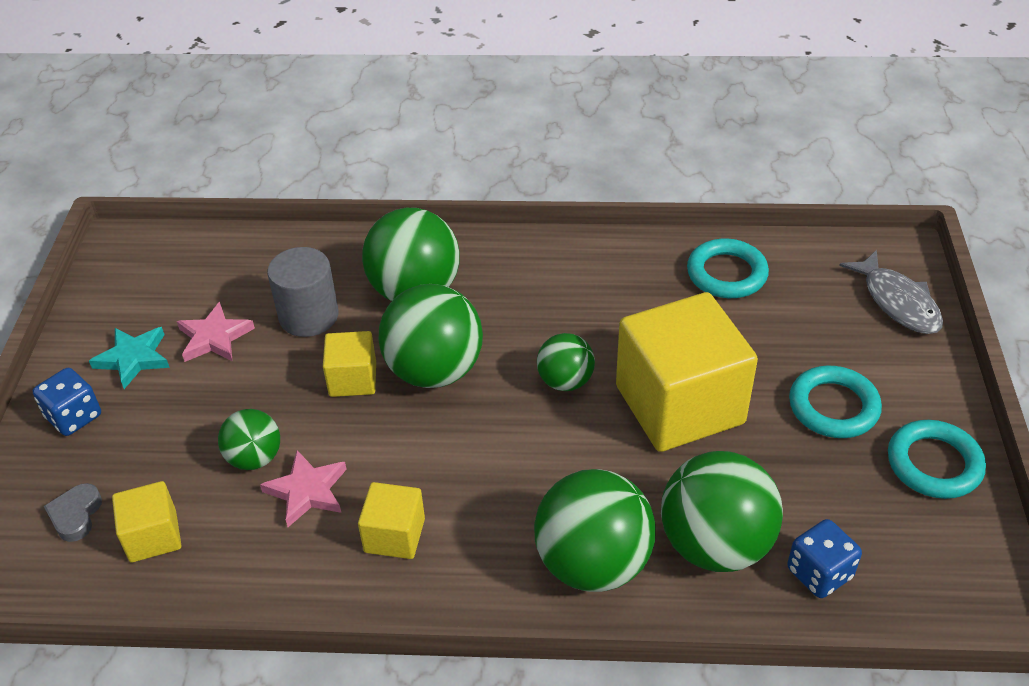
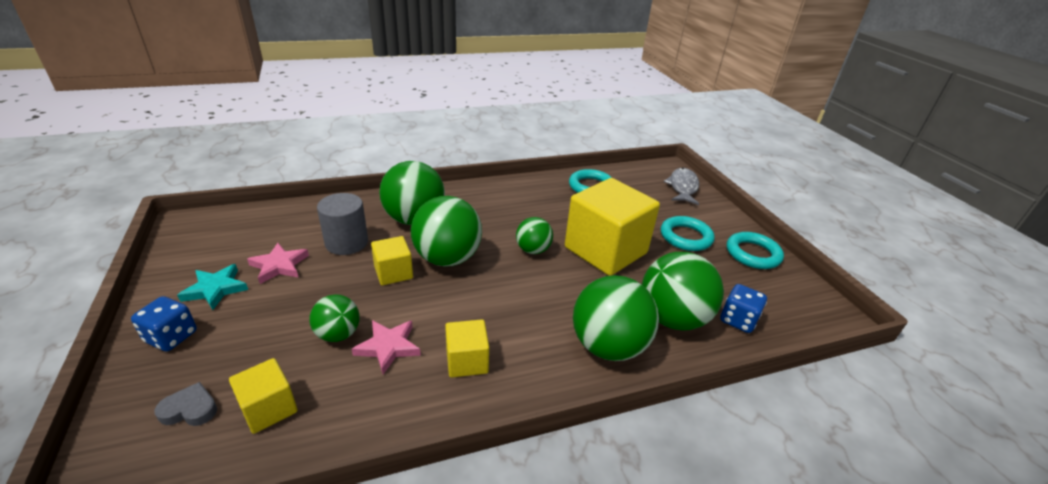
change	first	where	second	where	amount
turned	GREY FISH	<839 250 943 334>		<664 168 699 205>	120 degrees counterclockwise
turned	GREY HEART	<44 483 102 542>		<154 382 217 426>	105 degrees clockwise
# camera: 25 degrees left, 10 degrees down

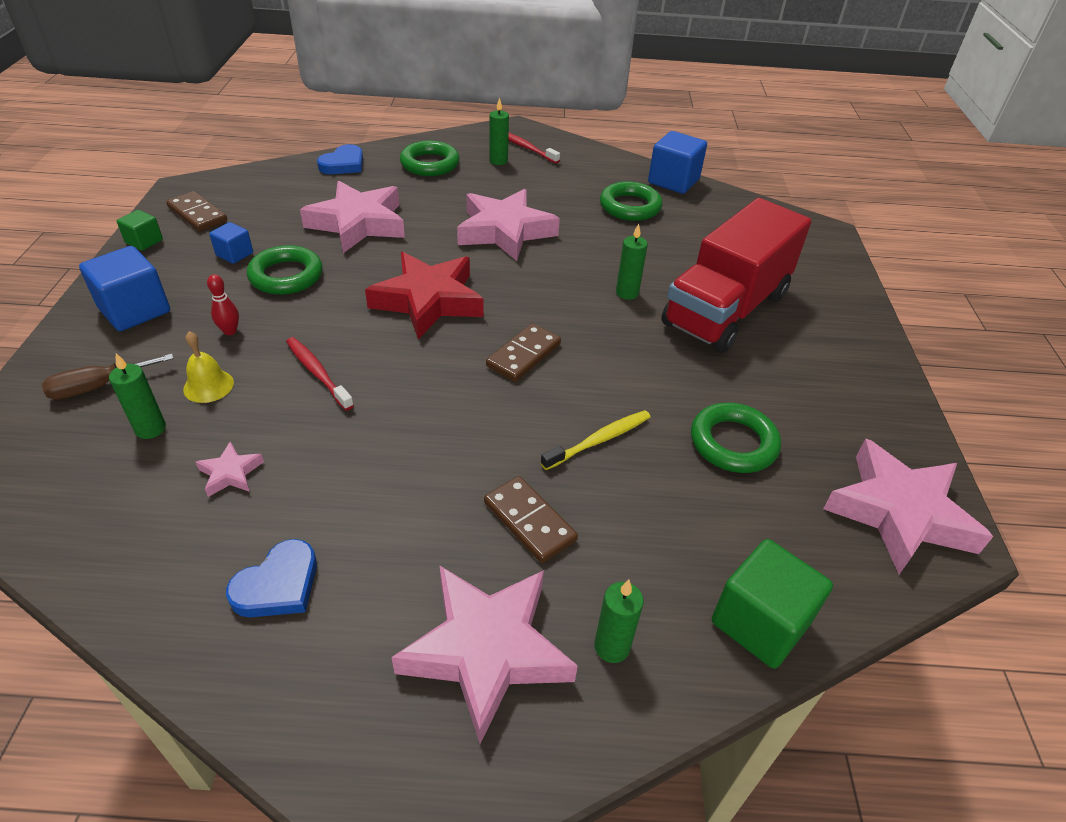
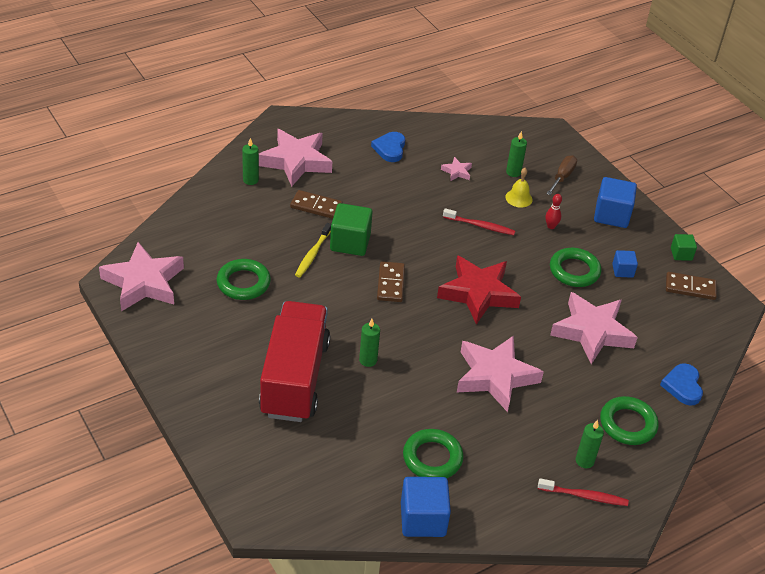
change	first	where	second	where	amount
moved	GREEN CUBE	<712 539 833 668>		<330 203 373 256>	
# camera: 145 degrees right, 0 degrees up

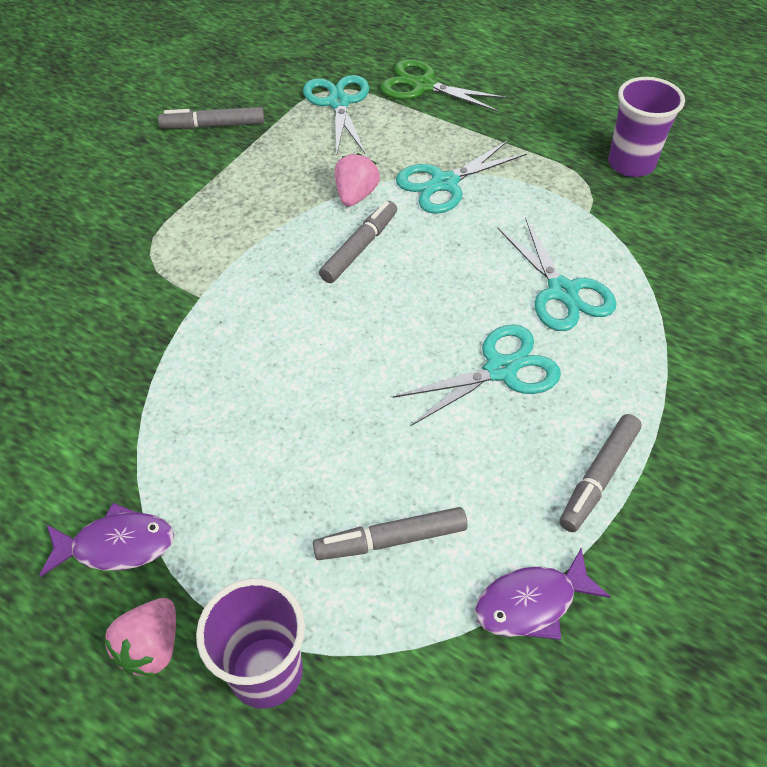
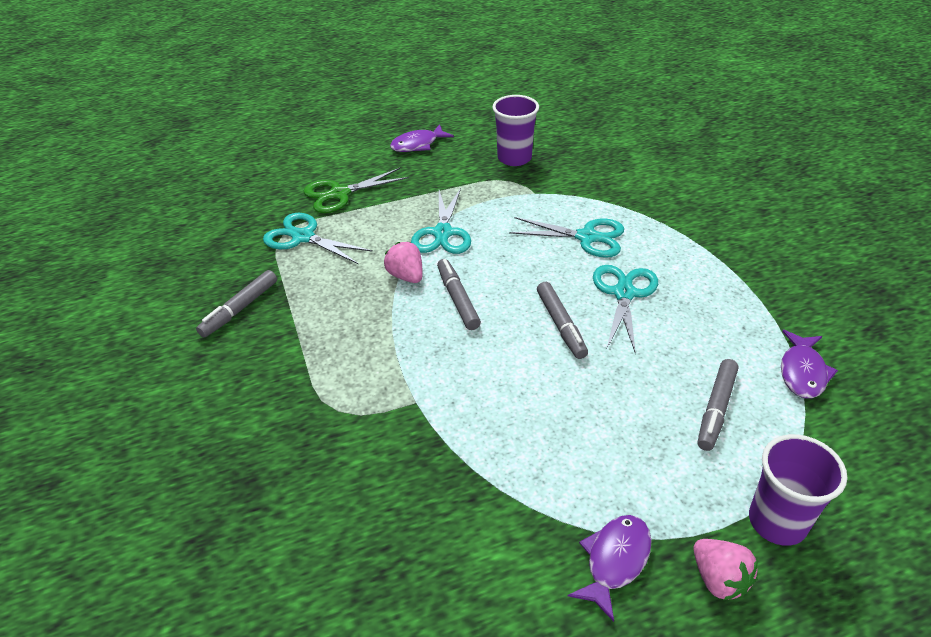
change	first	where	second	where	amount
moved	GREY MARKER	<559 414 642 532>		<537 282 588 359>	
added			PURPLE FISH	<390 124 454 152>	
# camera: 50 degrees left, 10 degrees down

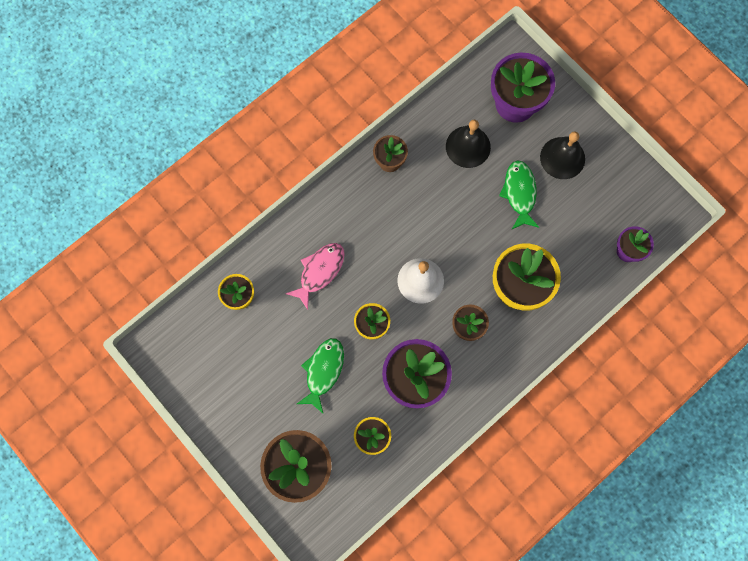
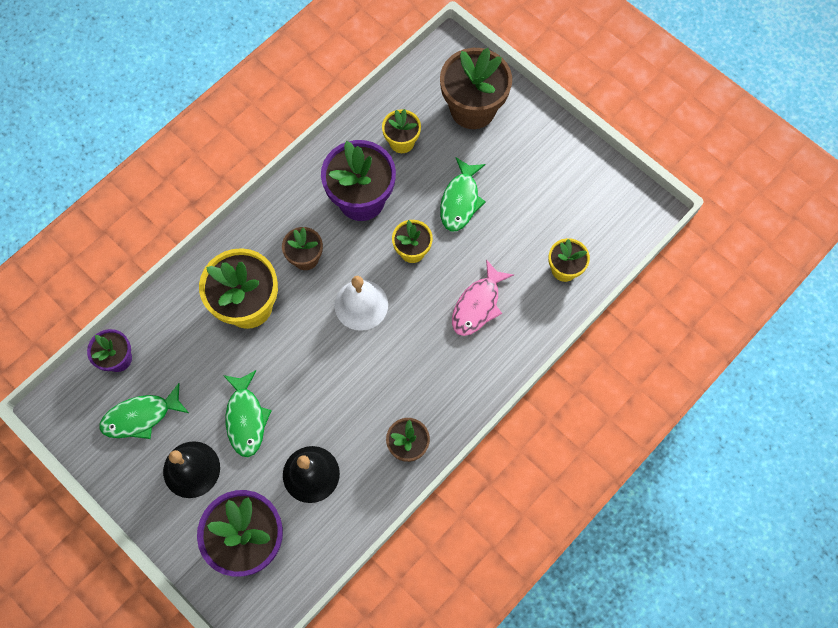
change	first	where	second	where	amount
added			GREEN FISH	<99 383 189 439>	
# camera: 175 degrees right, 5 degrees down

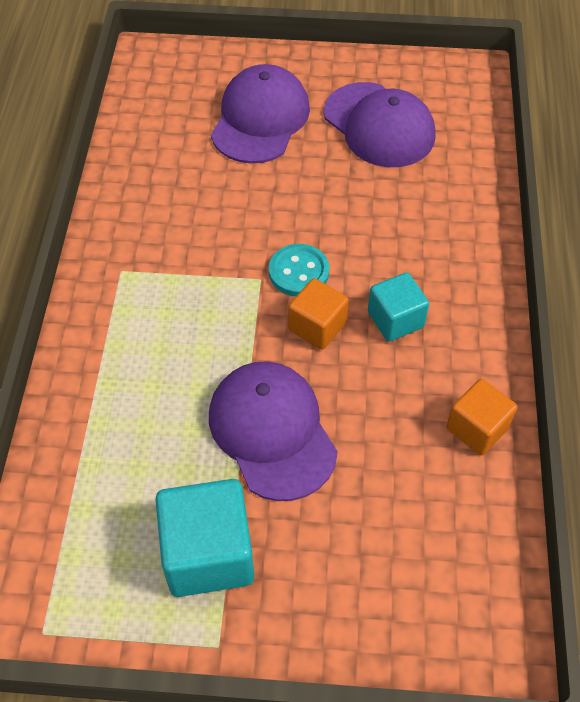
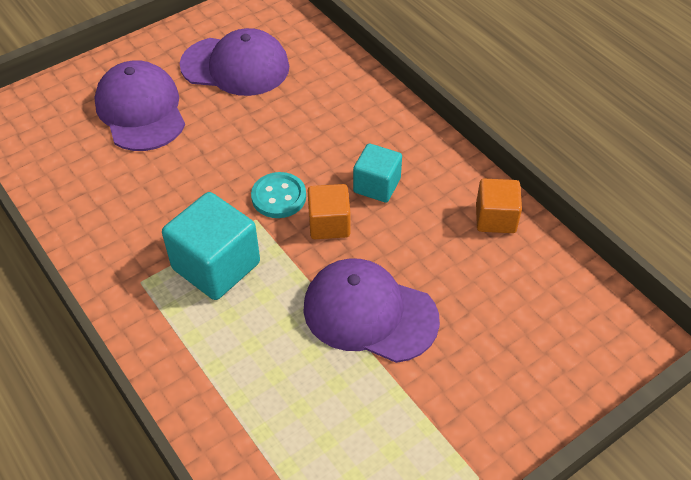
change	first	where	second	where	amount
moved	TURQUOISE CUBE	<155 479 254 597>		<162 192 260 300>	
# camera: 40 degrees left, 5 degrees down

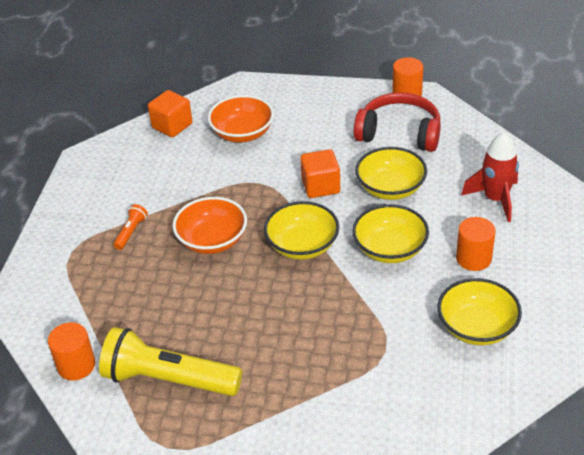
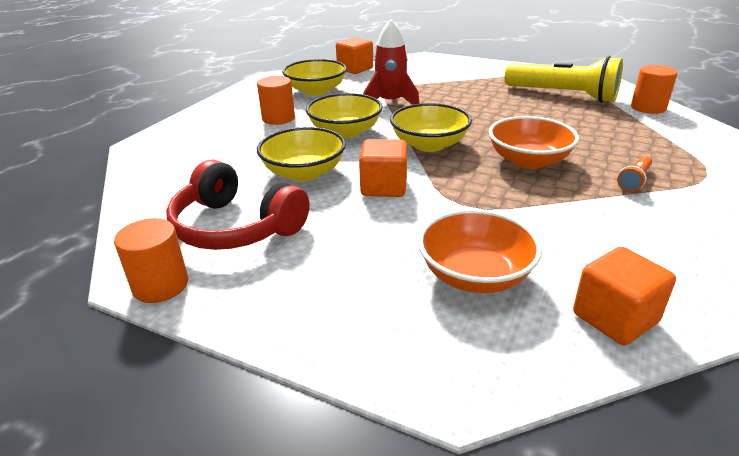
change	first	where	second	where	amount
moved	RED ROCKET	<461 132 519 222>		<363 19 420 105>	
added			ORANGE CUBE	<336 37 373 74>	
# camera: 165 degrees left, 10 degrees down

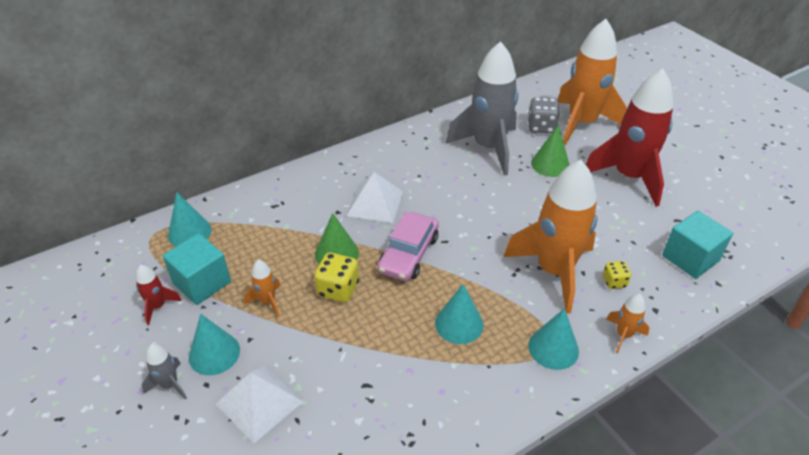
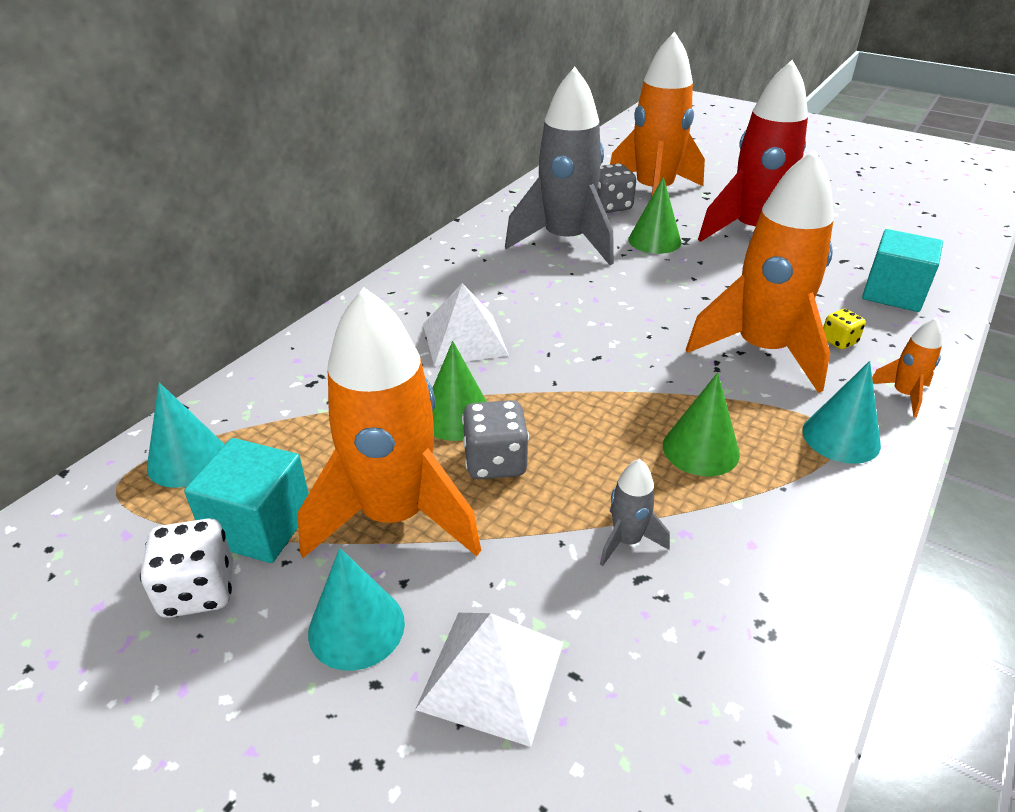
change	first	where	second	where	amount
removed	PINK CAR	<377 212 439 281>			
recoloured	YELLOW DICE	<314 252 359 302>	GREY DICE	<462 400 529 479>	
resized	ORANGE ROCKET	<244 260 281 317>		<297 287 481 558>	x2.40
replaced	RED ROCKET	<136 265 182 325>	WHITE DICE	<140 518 233 618>	
recoloured	TURQUOISE CONE	<435 284 484 344>	GREEN CONE	<663 373 740 476>	
moved	GREY ROCKET	<142 344 187 400>		<600 459 670 566>	
# camera: 25 degrees left, 5 degrees down

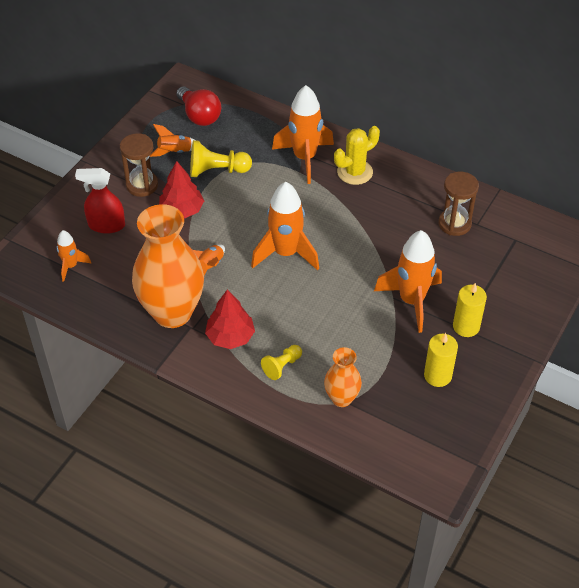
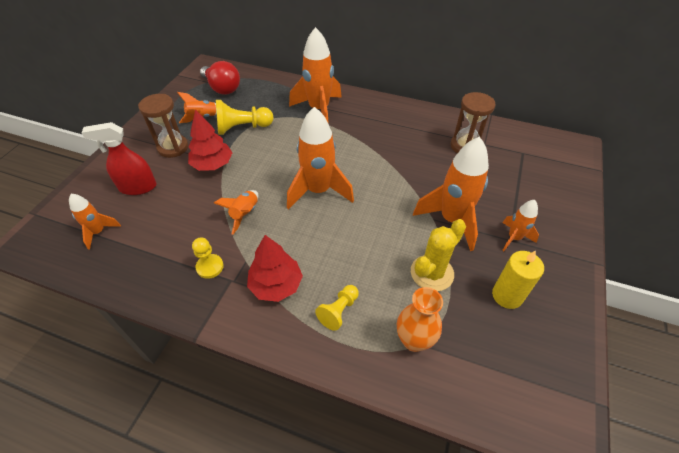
change	first	where	second	where	amount
moved	YELLOW CACTUS	<334 126 380 185>		<411 219 466 291>	
replaced	ORANGE VASE	<132 204 204 328>	YELLOW PAWN	<192 238 224 279>	
replaced	YELLOW CANDLE	<453 283 487 337>	ORANGE ROCKET	<502 200 539 251>	
# camera: 10 degrees left, 0 degrees up

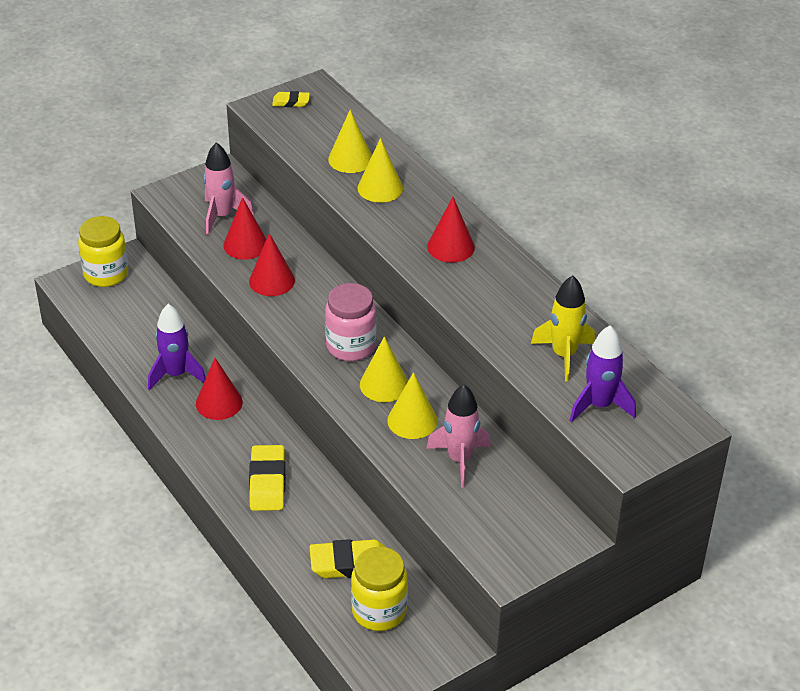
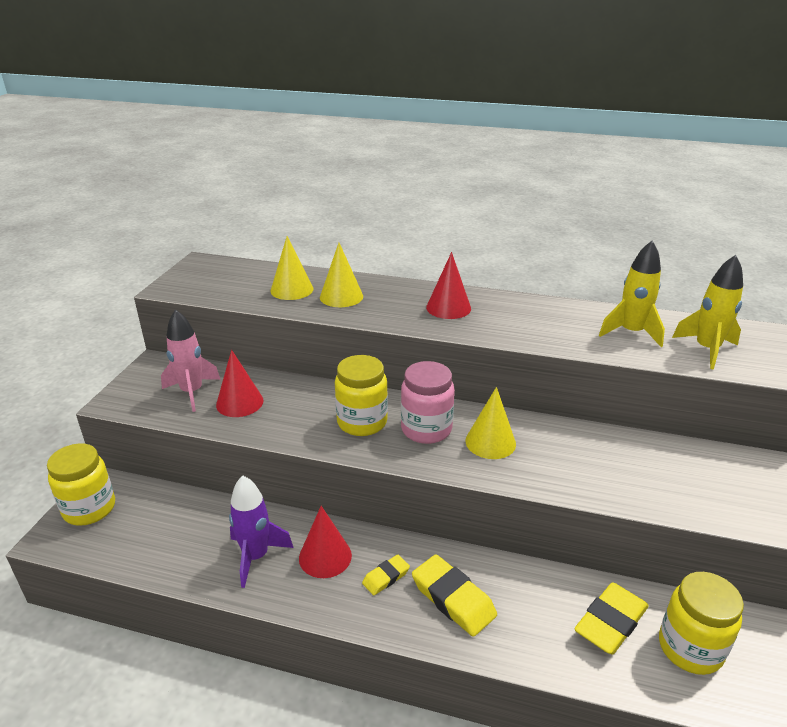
change	first	where	second	where	amount
moved	YELLOW ERASER	<272 91 310 107>		<362 555 410 595>	
removed	RED CONE	<249 233 295 296>			
recoloured	PURPLE ROCKET	<570 325 636 422>	YELLOW ROCKET	<672 255 743 369>	
removed	YELLOW CONE	<387 372 437 439>			
removed	PINK ROCKET	<426 384 491 488>			
added			YELLOW JAR	<335 355 388 436>	
# camera: 40 degrees left, 10 degrees down

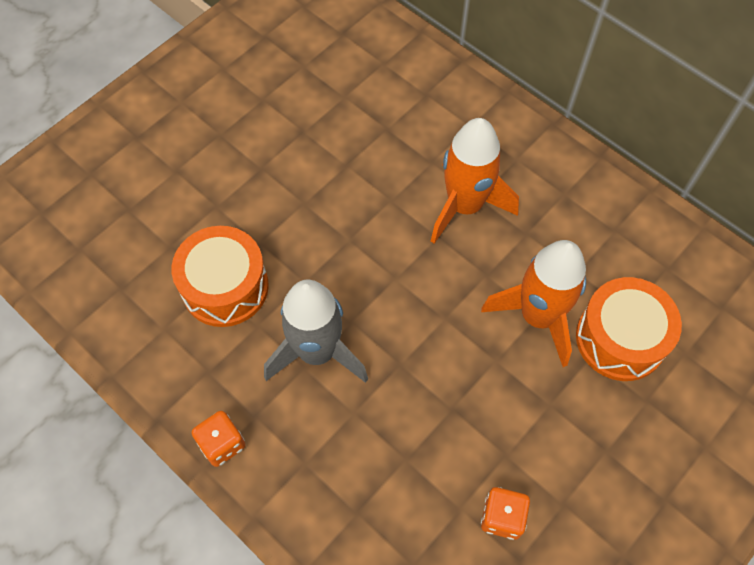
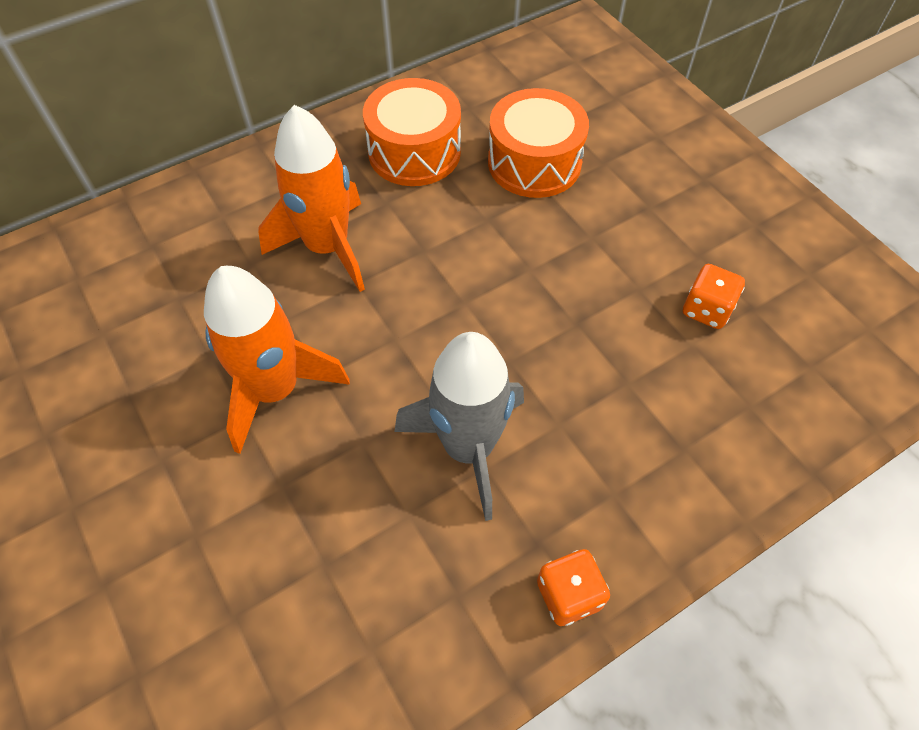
change	first	where	second	where	amount
moved	ORANGE DRUM	<172 226 269 327>		<363 78 461 186>	
moved	ORANGE ROCKET	<481 240 586 367>		<204 266 350 454>	
# camera: 75 degrees left, 5 degrees down

